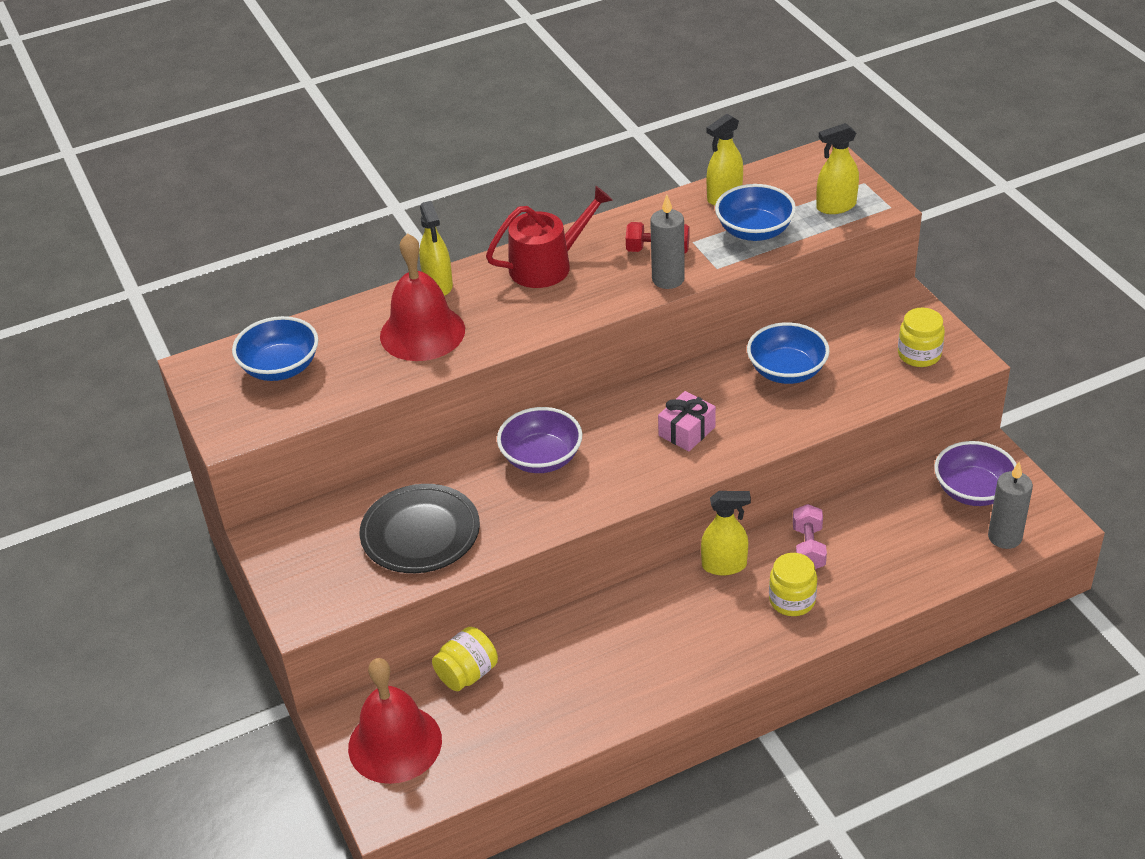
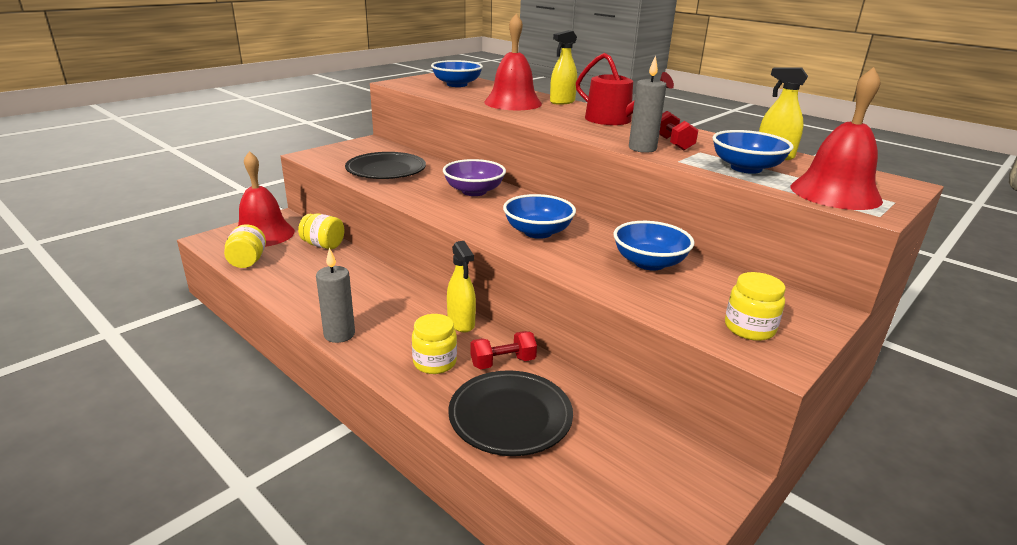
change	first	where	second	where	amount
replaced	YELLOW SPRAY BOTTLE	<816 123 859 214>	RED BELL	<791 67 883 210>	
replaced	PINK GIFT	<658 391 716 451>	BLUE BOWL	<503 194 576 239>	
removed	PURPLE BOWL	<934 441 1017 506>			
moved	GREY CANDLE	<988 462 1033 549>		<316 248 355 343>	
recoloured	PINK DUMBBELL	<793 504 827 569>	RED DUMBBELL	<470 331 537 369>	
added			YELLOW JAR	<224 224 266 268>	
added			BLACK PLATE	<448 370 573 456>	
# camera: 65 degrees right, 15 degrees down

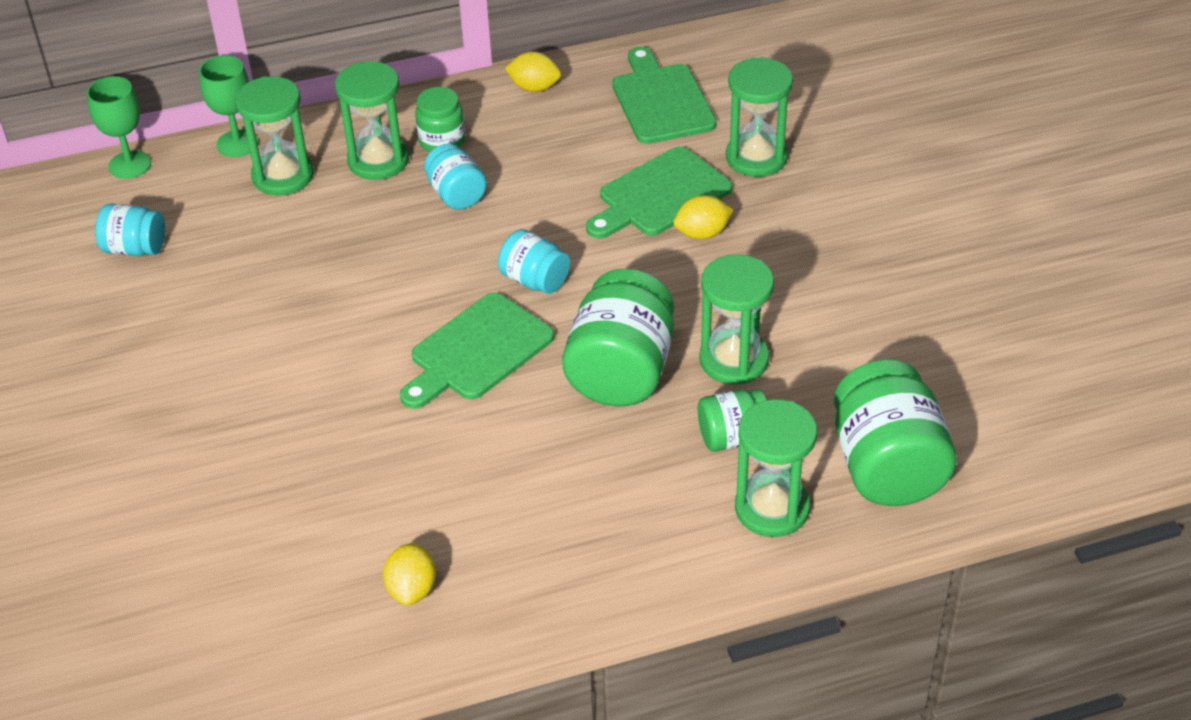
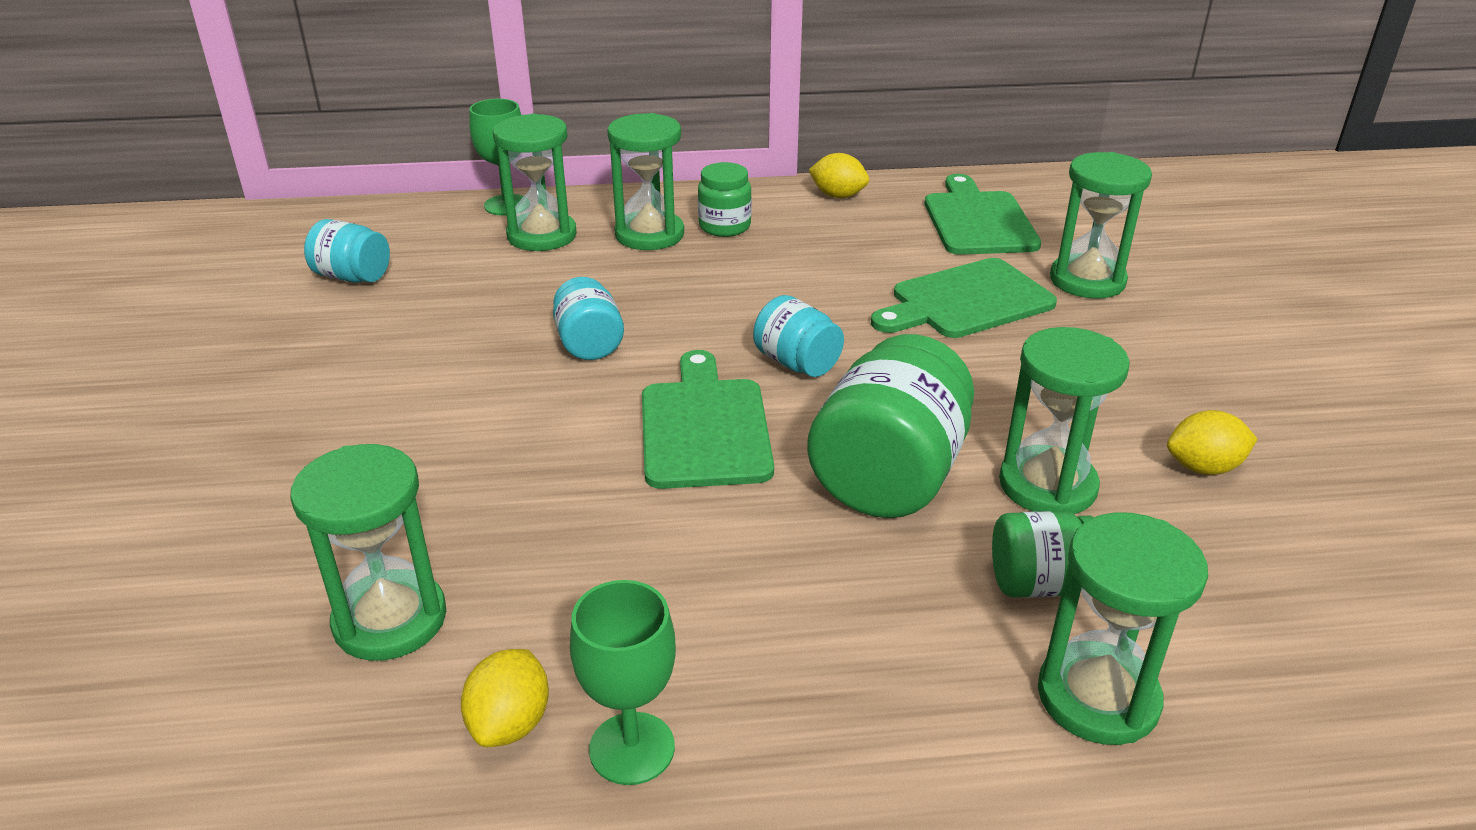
change	first	where	second	where	amount
moved	GREEN GOBLET	<87 76 151 179>		<570 580 676 785>	
moved	TURQUOISE JAR	<424 144 487 210>		<553 277 624 360>	
moved	YELLOW LEMON	<674 195 734 239>		<1167 410 1257 475>	
turned	GREEN CUTTING BOARD	<400 293 554 409>		<642 350 774 489>	120 degrees clockwise
removed	GREEN JAR	<834 359 957 506>			
added			GREEN HOURGLASS	<290 444 446 661>	
# camera: 10 degrees right, 10 degrees down

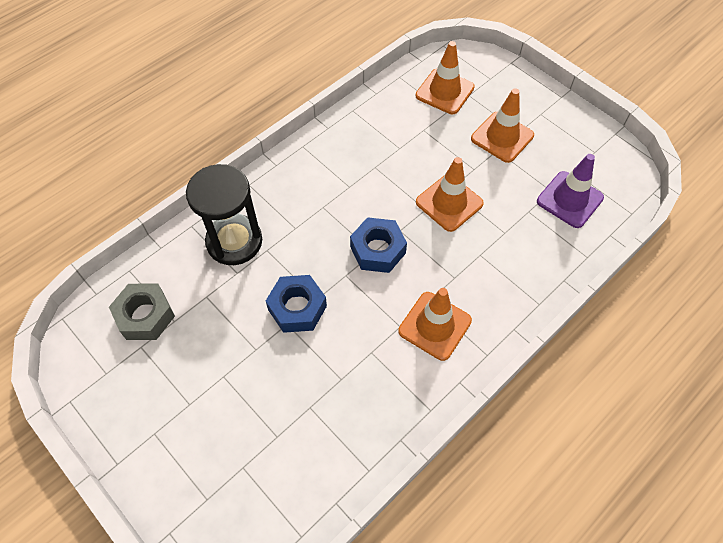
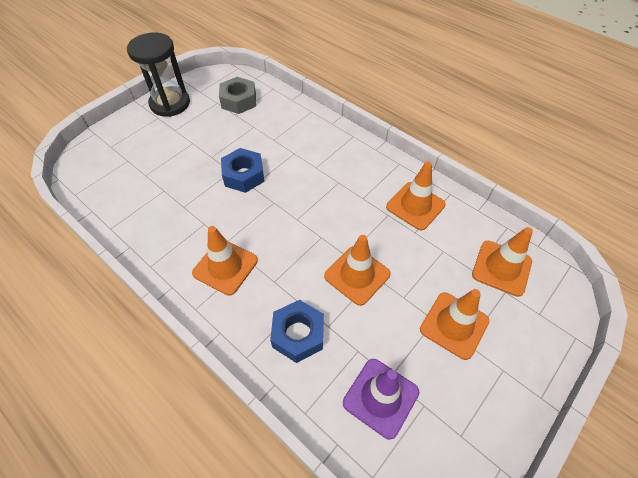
change	first	where	second	where	amount
moved	BLACK HOURGLASS	<186 164 262 265>		<127 33 190 117>	
moved	BLUE NUT	<350 217 407 273>		<270 300 324 363>	
added			ORANGE TRAFFIC CONE	<386 162 446 230>	
# camera: 85 degrees right, 5 degrees down

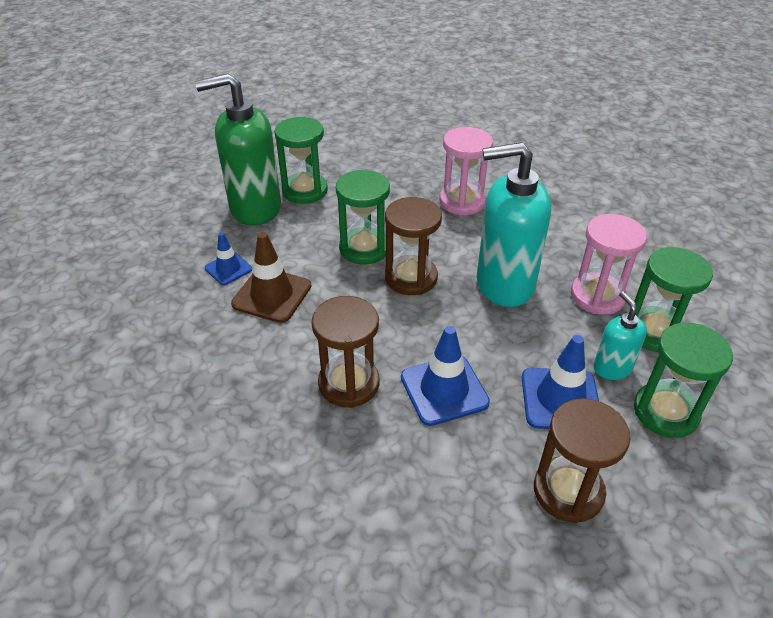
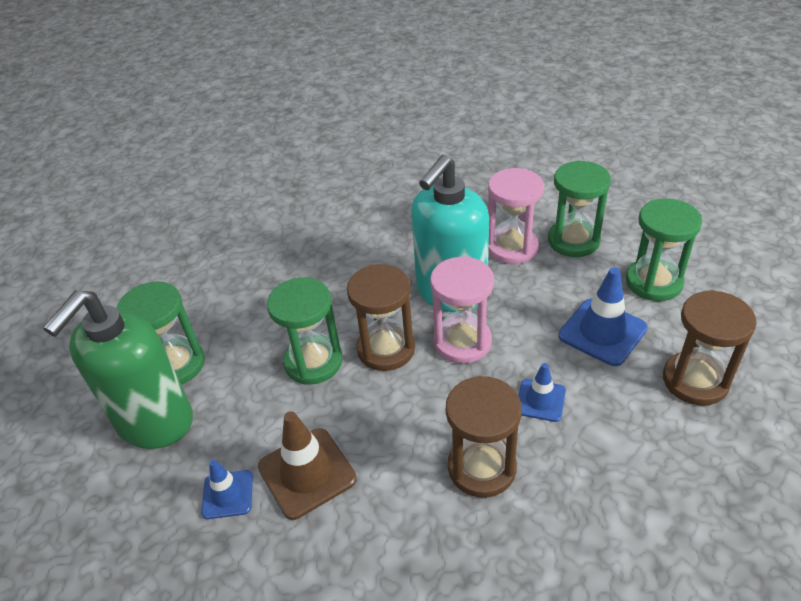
change	first	where	second	where	amount
moved	PINK HOURGLASS	<440 127 493 216>		<430 256 494 364>	
removed	TURQUOISE SOAP DISPENSER	<594 291 647 380>			
resized	BLUE TRAFFIC CONE	<401 326 490 426>		<518 363 566 422>	x0.60
# camera: 50 degrees left, 0 degrees up

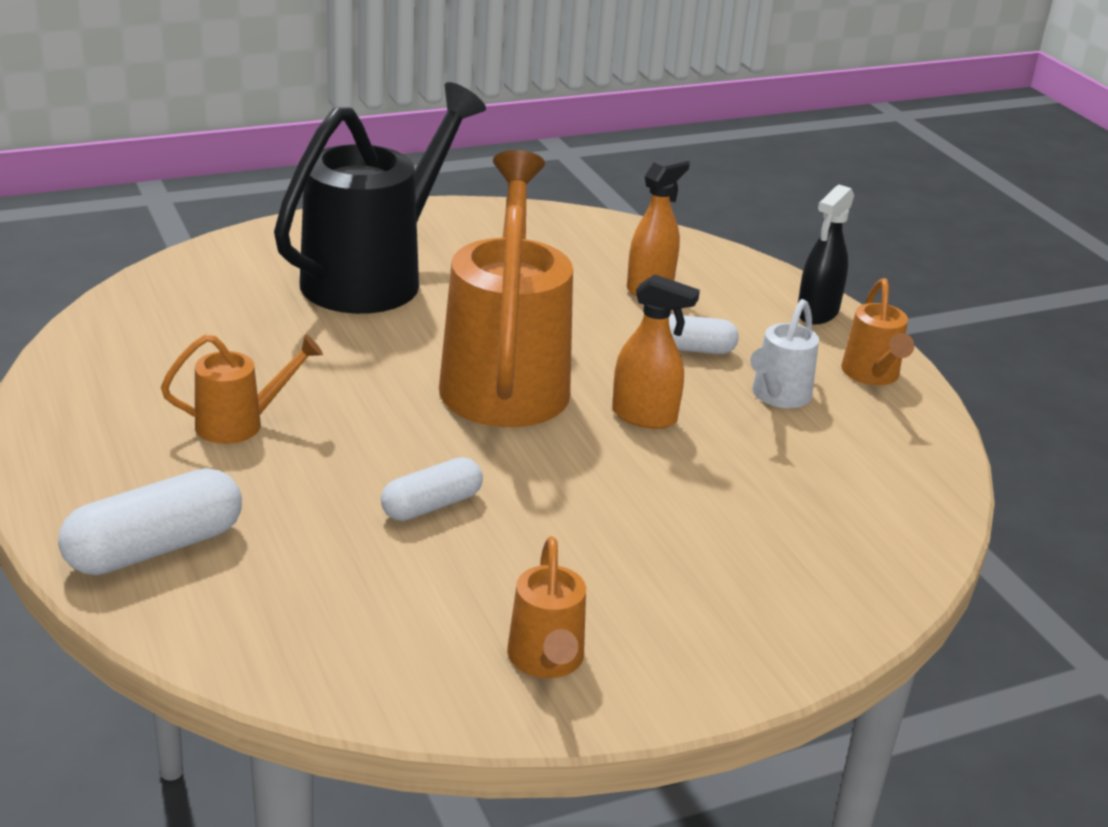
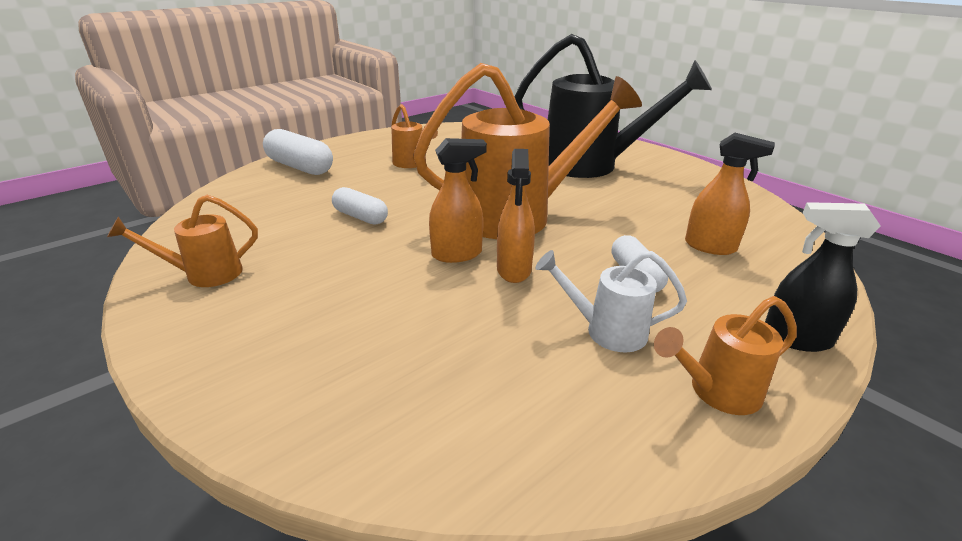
change	first	where	second	where	amount
added			ORANGE SPRAY BOTTLE	<429 138 487 263>	
# camera: 75 degrees right, 0 degrees up

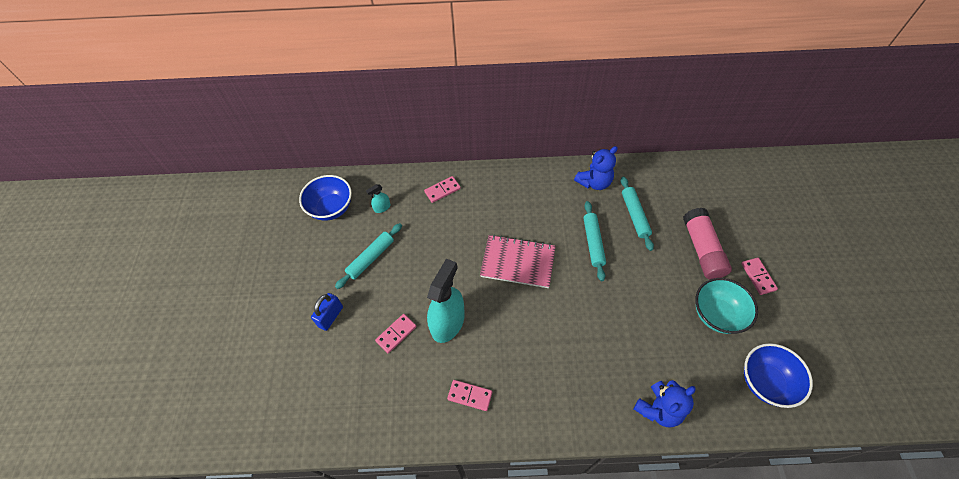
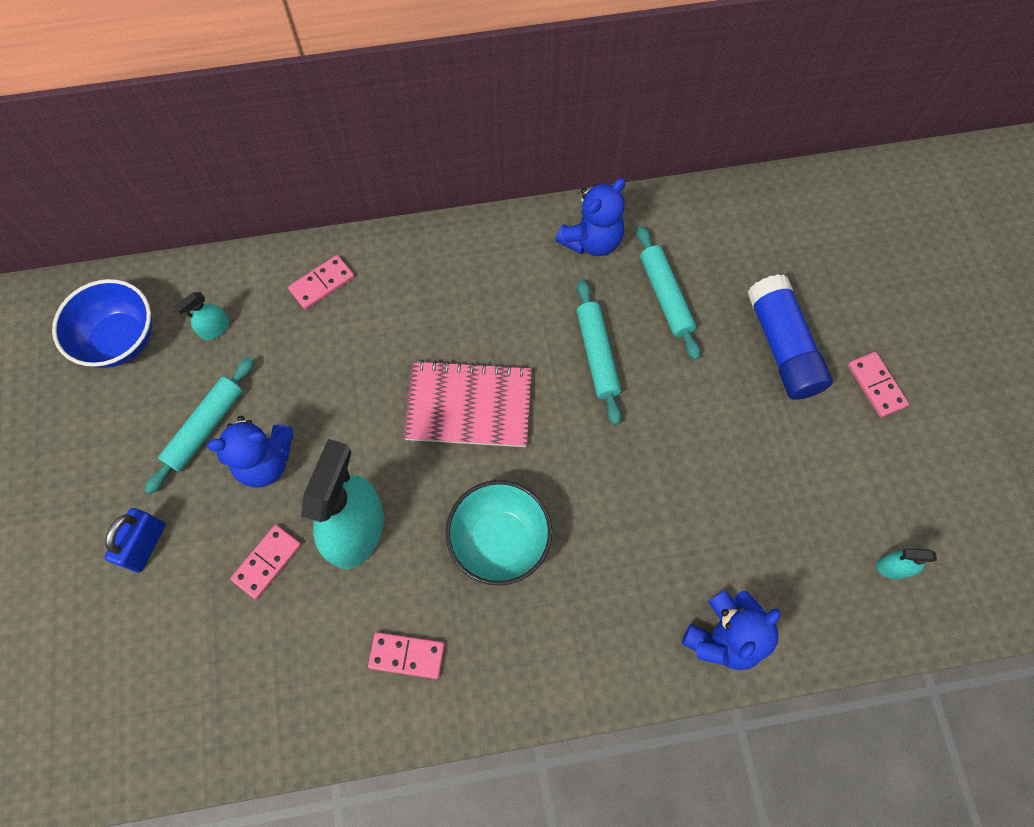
change	first	where	second	where	amount
recoloured	PINK GLUE STICK	<683 208 732 279>	BLUE GLUE STICK	<747 274 833 400>	
moved	TURQUOISE BOWL	<696 278 758 334>		<445 480 552 586>	
replaced	BLUE BOWL	<744 343 813 408>	TURQUOISE SPRAY BOTTLE	<876 548 937 579>	
added			BLUE TEDDY BEAR	<207 416 294 488>	
# camera: 10 degrees left, 10 degrees up

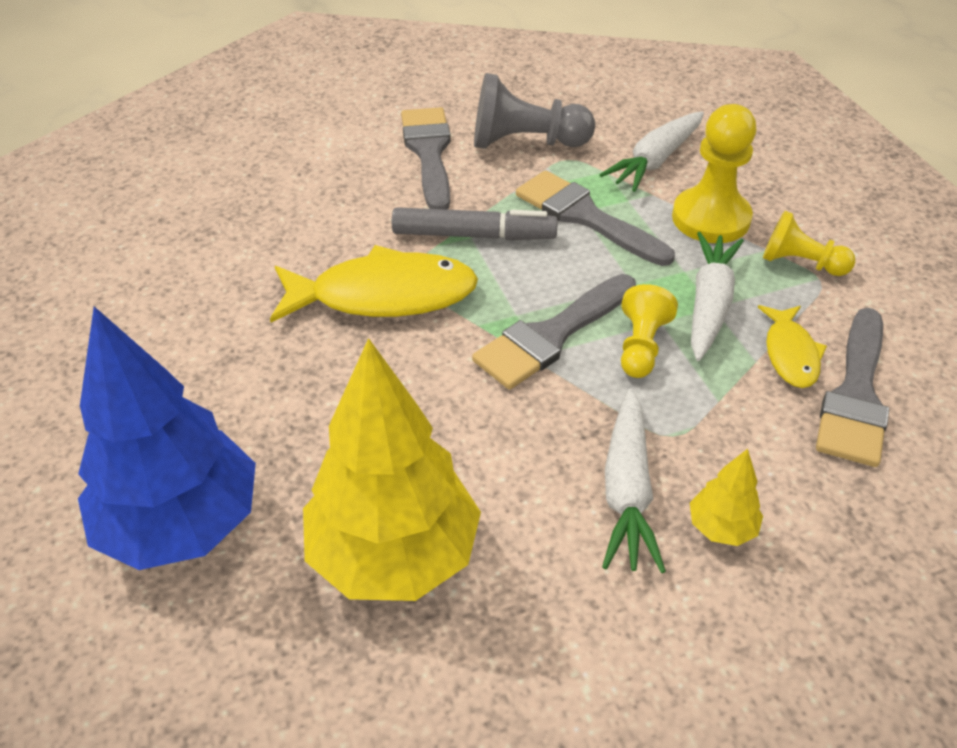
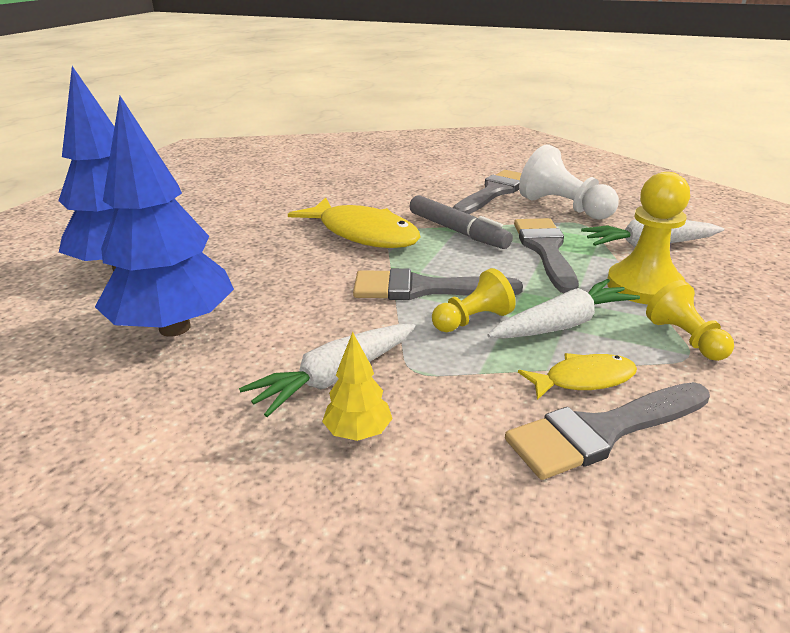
change	first	where	second	where	amount
recoloured	GREY PAWN	<474 73 595 149>	WHITE PAWN	<519 144 619 220>	
turned	YELLOW FISH	<758 305 827 388>		<518 353 637 400>	150 degrees counterclockwise
recoloured	YELLOW TREE	<303 338 481 601>	BLUE TREE	<95 96 234 337>	
# camera: 45 degrees right, 15 degrees down

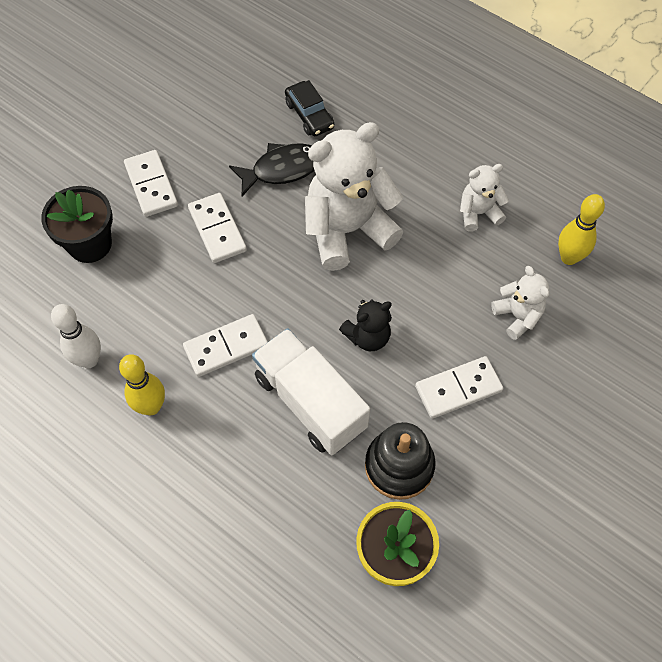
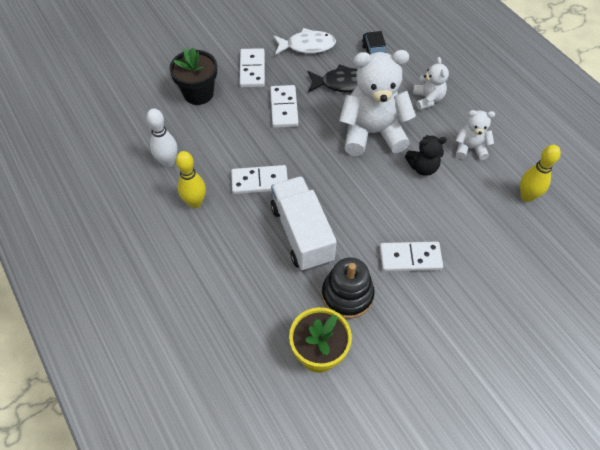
change	first	where	second	where	amount
moved	WHITE TEDDY BEAR	<491 266 549 340>		<413 57 449 110>	
moved	BLACK TEDDY BEAR	<339 300 392 351>		<405 135 447 176>	
added			WHITE FISH	<273 28 336 55>	
# camera: 20 degrees right, 5 degrees down

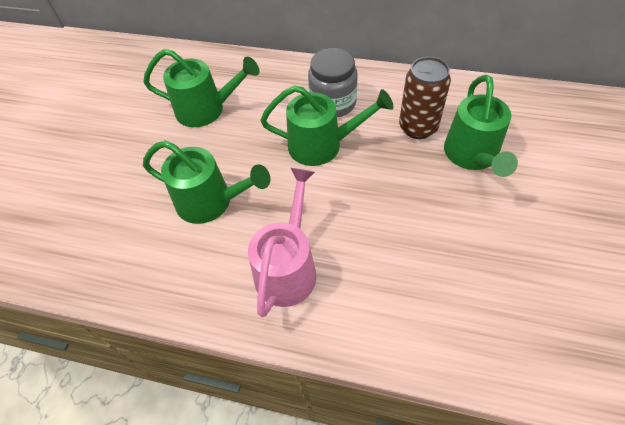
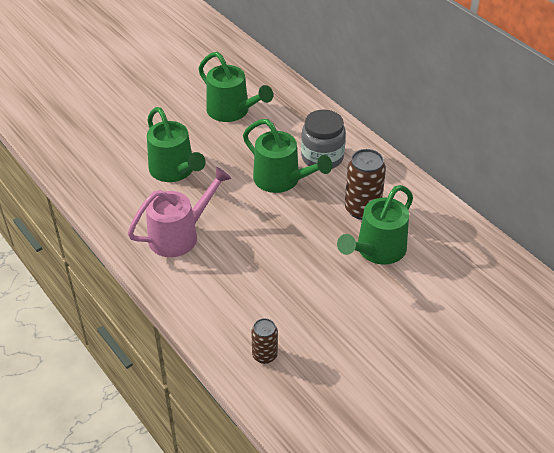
change	first	where	second	where	amount
added			BROWN CAN	<251 318 278 364>	
# camera: 35 degrees right, 10 degrees down

